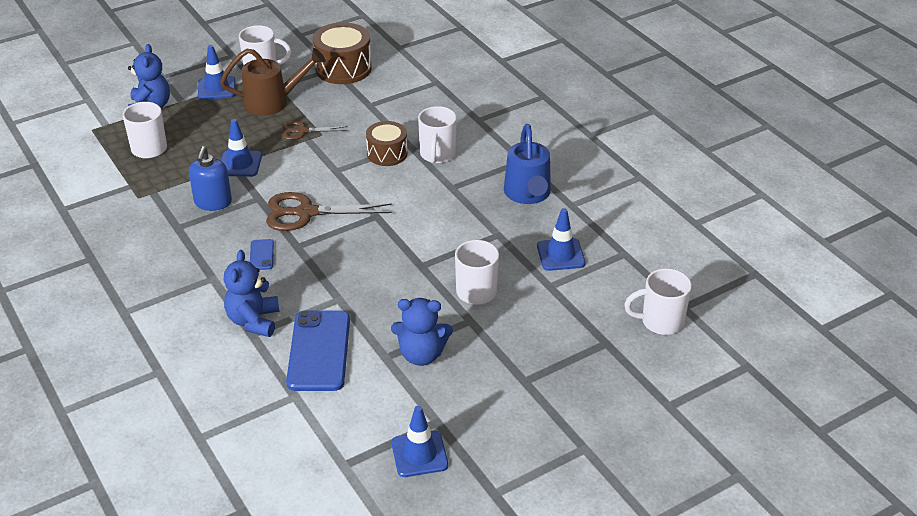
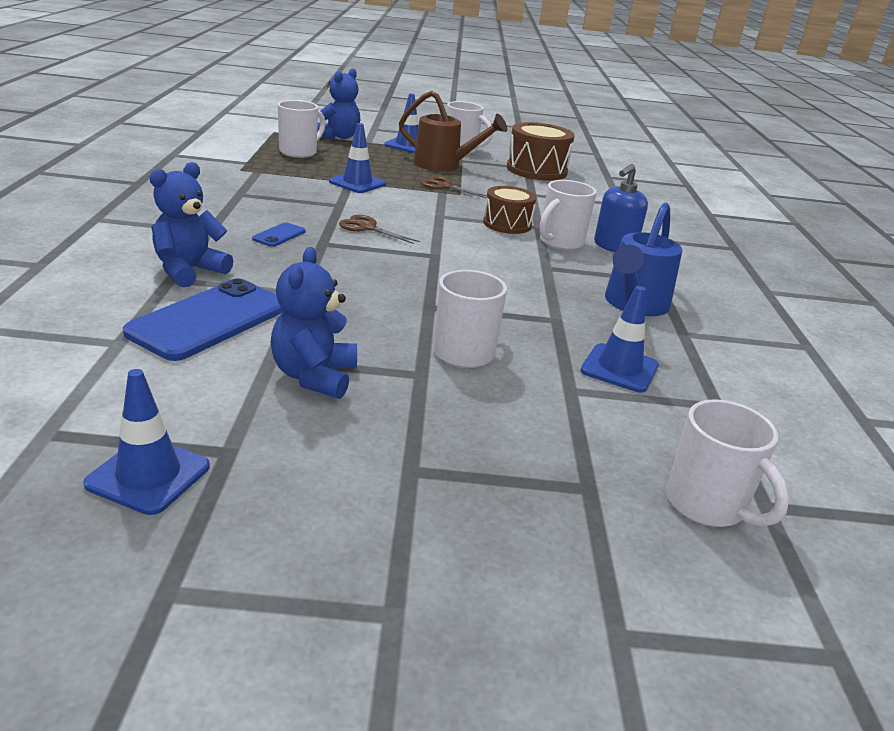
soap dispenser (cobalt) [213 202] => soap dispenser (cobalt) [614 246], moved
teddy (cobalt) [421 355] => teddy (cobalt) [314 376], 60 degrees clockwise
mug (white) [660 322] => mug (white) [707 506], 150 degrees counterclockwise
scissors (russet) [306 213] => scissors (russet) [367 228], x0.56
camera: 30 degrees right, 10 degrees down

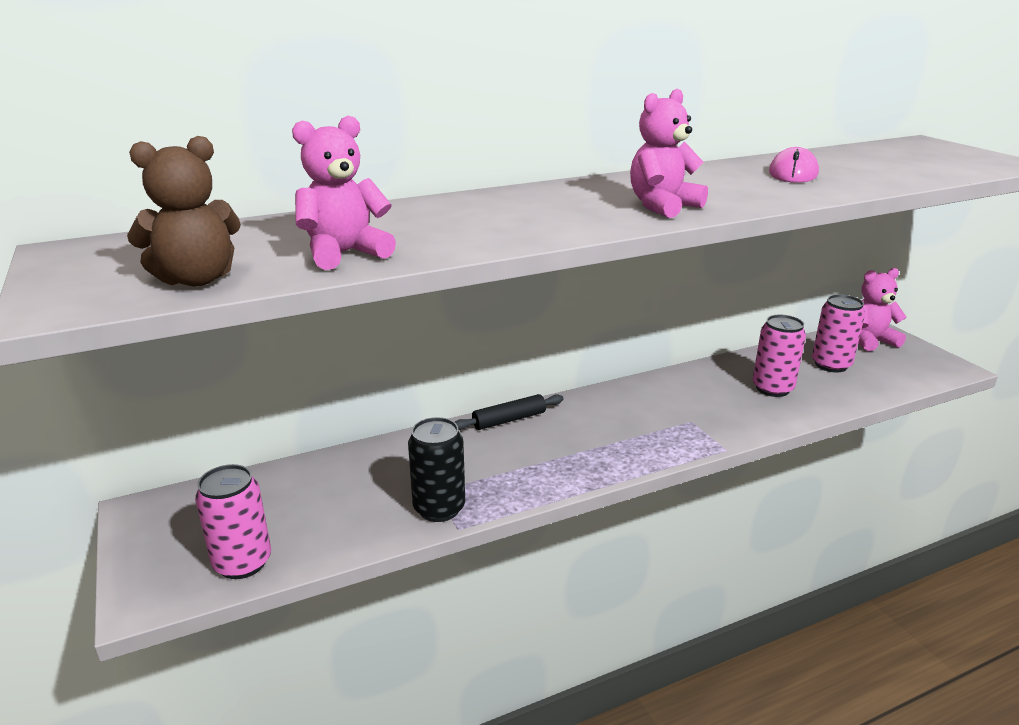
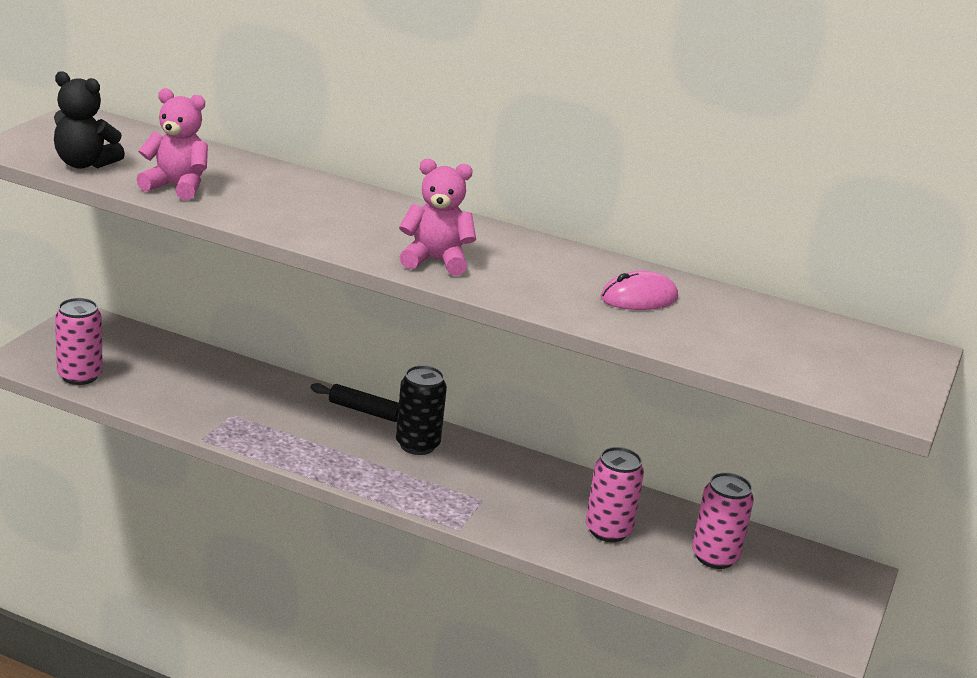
teddy (pink) [870 341] => nothing
can (ebony) [439 508] => can (ebony) [417 445], moved
teddy (russet) [197 279] => teddy (ebony) [84 164]
camera: 45 degrees right, 0 degrees up

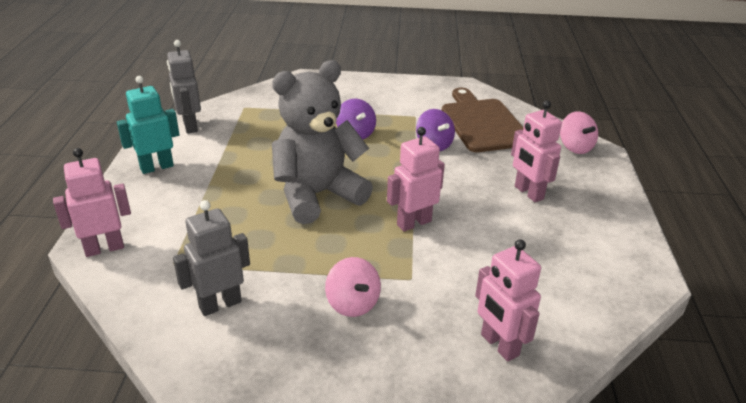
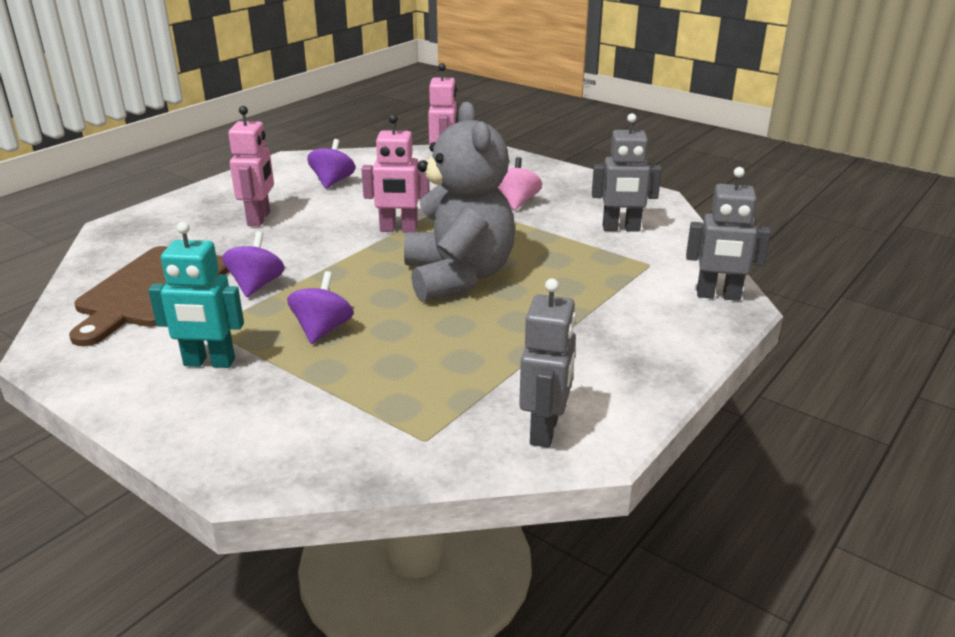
whirligig (pink) [575 147] => nothing
nothing => whirligig (violet) [332 182]
robot figure (turquoise) [156 167] => robot figure (turquoise) [209 363], moved
robot figure (pink) [104 248] => robot figure (grey) [718 295]
teddy (grey) [317 195] => teddy (grey) [458 277], 105 degrees counterclockwise
camera: 145 degrees left, 5 degrees down

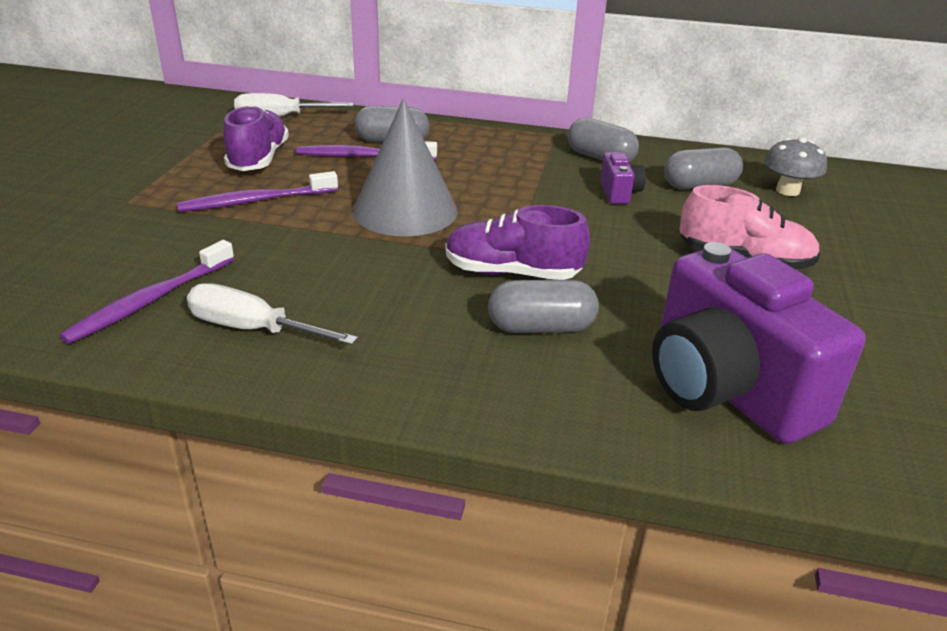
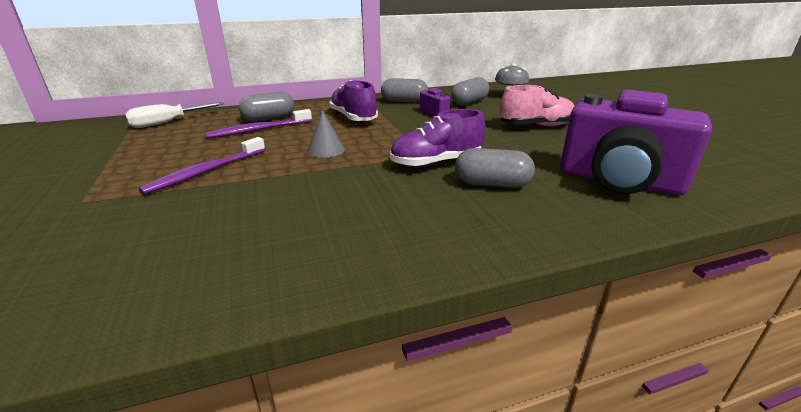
dental brush (violet) [150 301] => nothing
flat screwdriver (white) [253 329] => nothing
sneaker (violet) [258 159] => sneaker (violet) [353 118], moved
capsule (grey) [541 327] => capsule (grey) [492 184], 45 degrees clockwise
cone shape (grey) [405 210] => cone shape (grey) [326 150], x0.48
camera: 30 degrees left, 5 degrees down

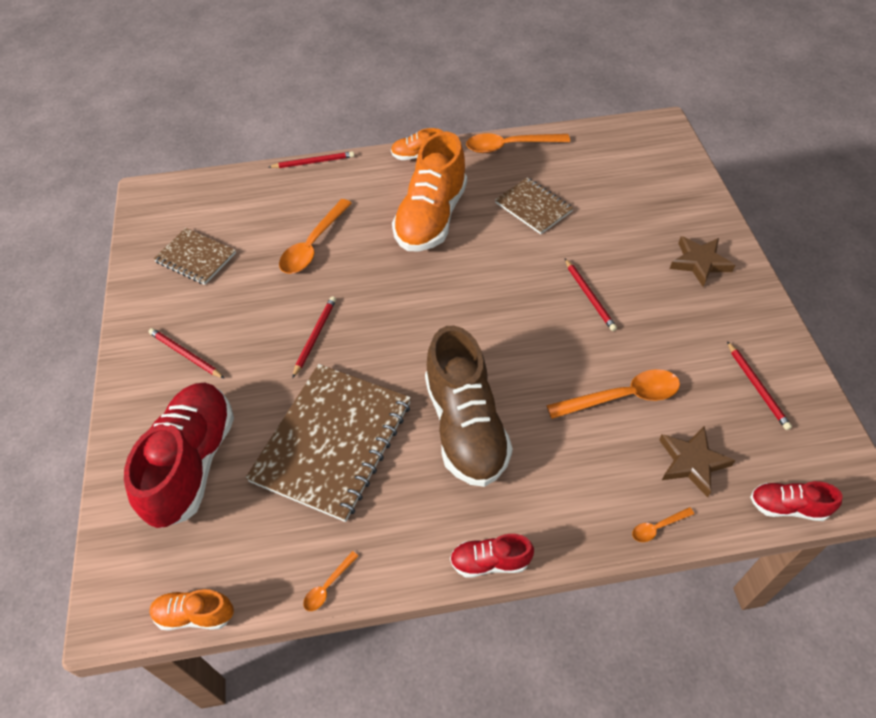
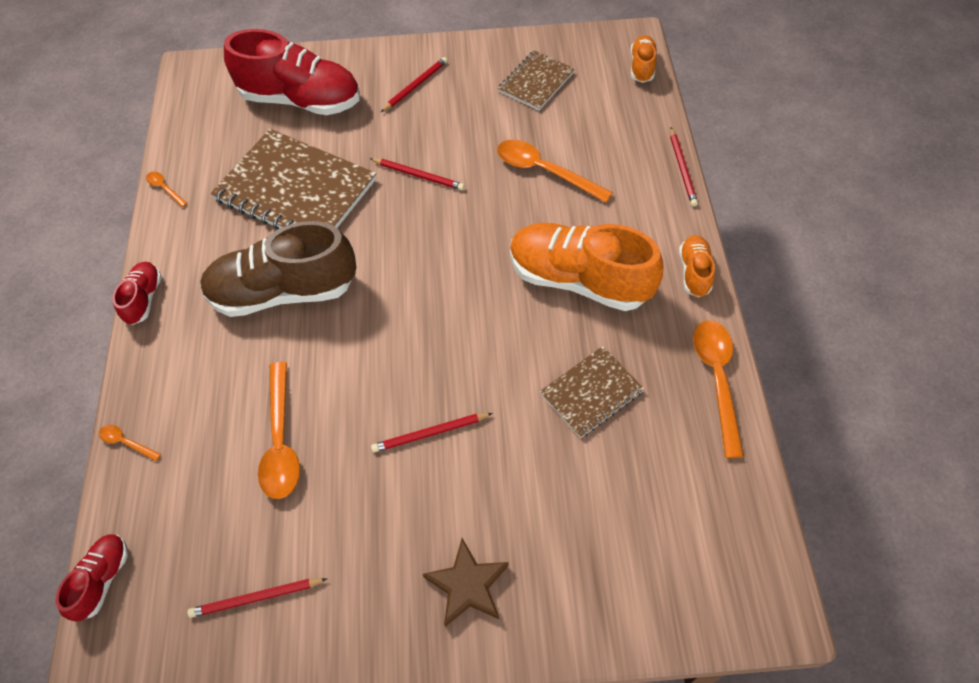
star (russet) [692 462] => nothing
sneaker (bright orange) [195 615] => sneaker (bright orange) [642 67], moved
spoon (bright orange) [657 527] => spoon (bright orange) [126 442], 45 degrees counterclockwise
camera: 95 degrees right, 5 degrees up

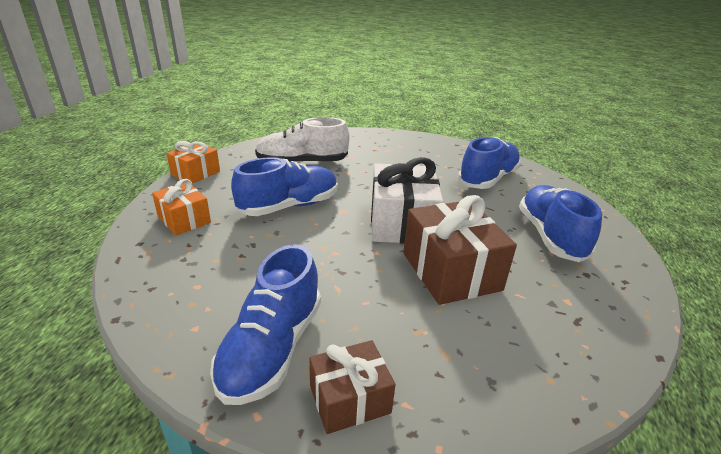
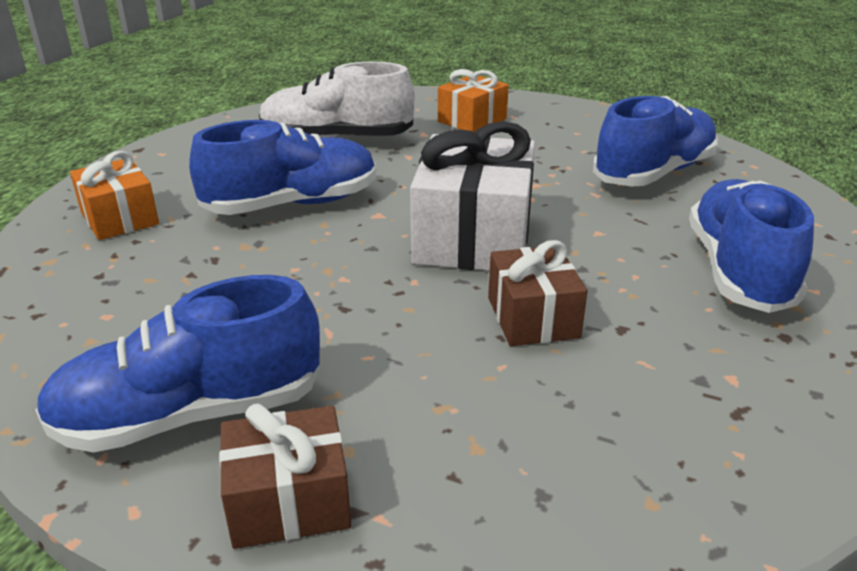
present (bright orange) [195 173] => present (bright orange) [472 120], moved
sneaker (cobalt) [272 348] => sneaker (cobalt) [191 414], 45 degrees clockwise
present (russet) [451 271] => present (russet) [533 317], x0.59
camera: 10 degrees right, 0 degrees up

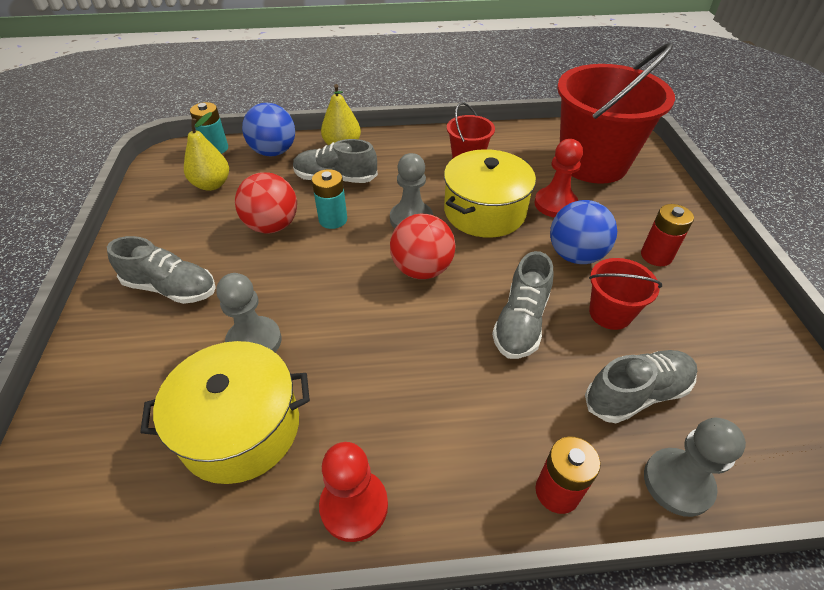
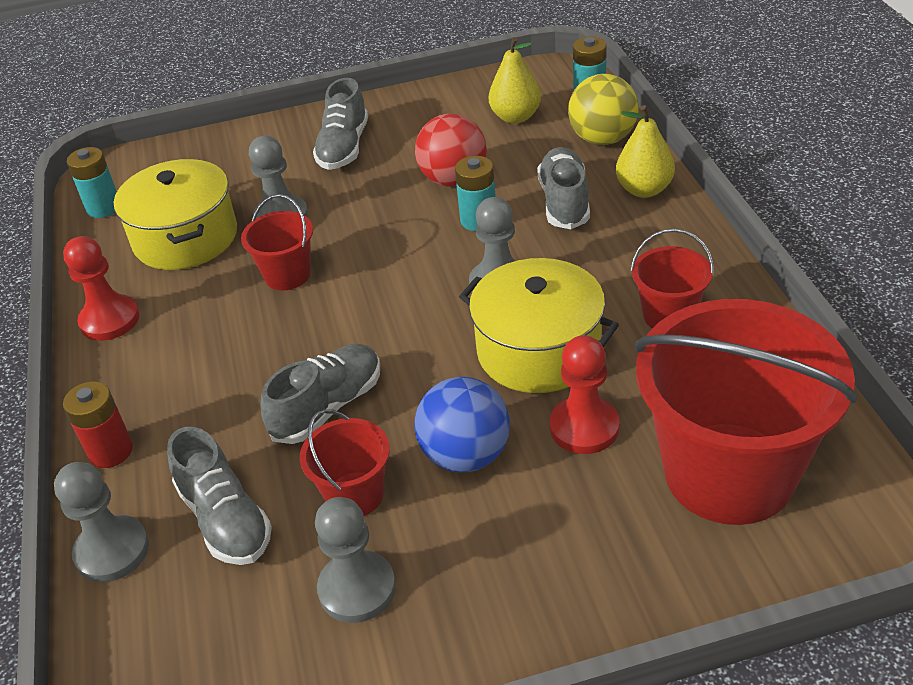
play ball (red) [422 269] => nothing
battery (red) [656 256] => nothing
nothing => battery (turquoise) [103 208]
nothing => sand bucket (red) [287 275]
nothing => pawn (grey) [357 588]
play ball (cobalt) [274 152] => play ball (bright yellow) [602 139]
sneaker (grey) [520 322] => sneaker (grey) [328 407], 120 degrees clockwise
camera: 85 degrees right, 5 degrees down

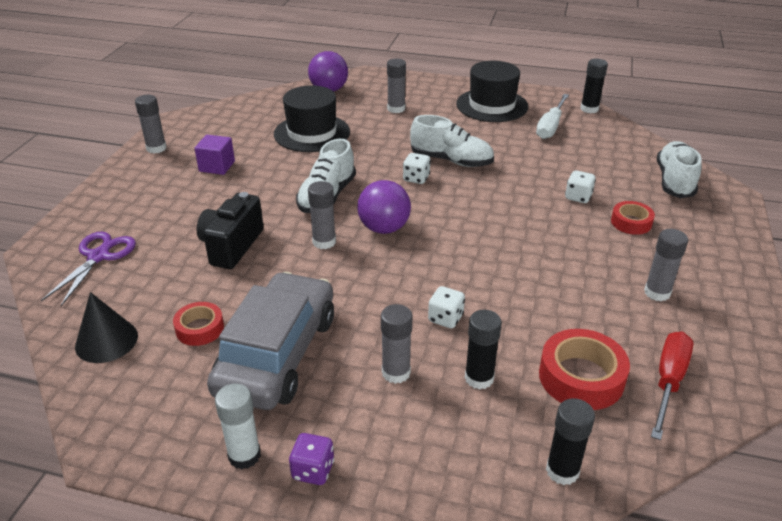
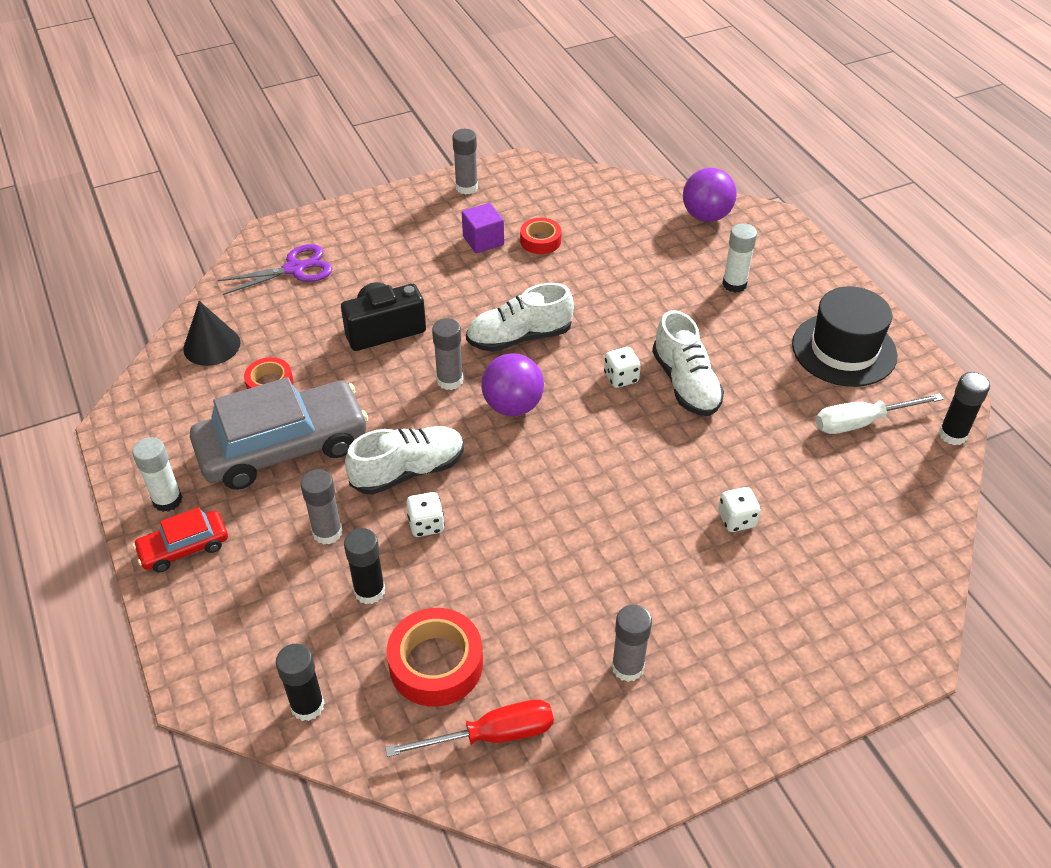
tall hat (ebony) [312 133] => nothing
sticky tape (red) [631 222] => sticky tape (red) [540 241], moved
sneaker (white) [674 181] => sneaker (white) [408 471], moved
dice (violet) [313 470] => toy car (red) [184 547]
glue stick (grey) [396 109] => glue stick (white) [734 284]
camera: 50 degrees right, 10 degrees up

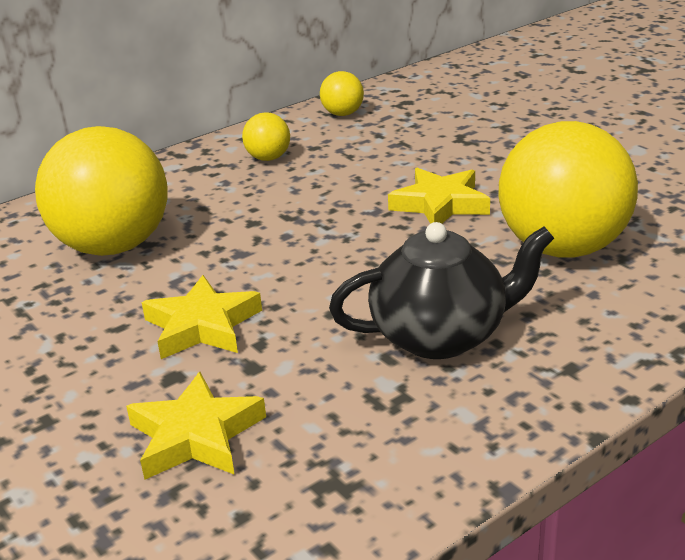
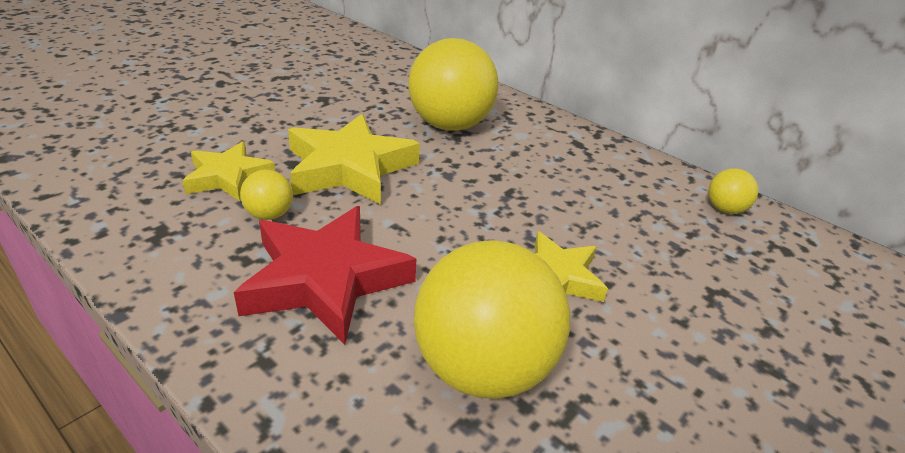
play ball (bright yellow) [268 158] => play ball (bright yellow) [269 215], moved
china teapot (ebony) [441 336] => star (red) [325 279]
star (bright yellow) [202 326] => star (bright yellow) [349 168], x1.62
camera: 75 degrees right, 5 degrees up

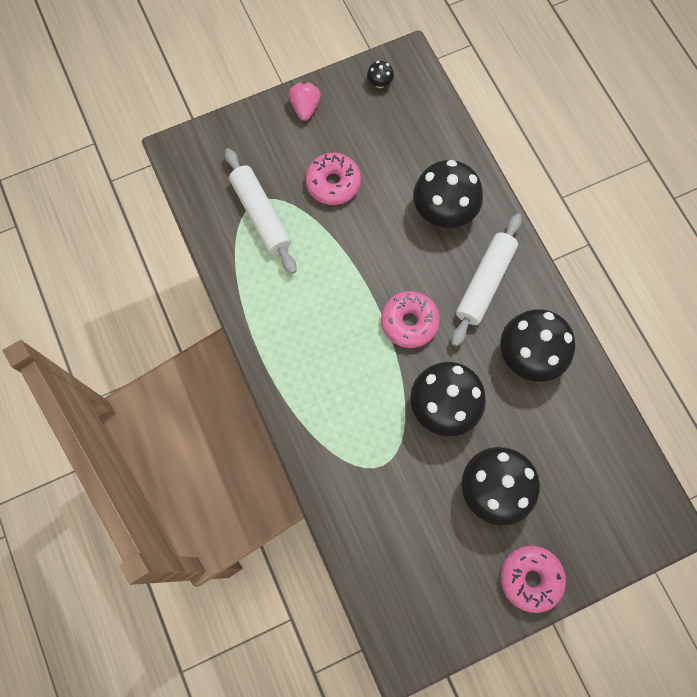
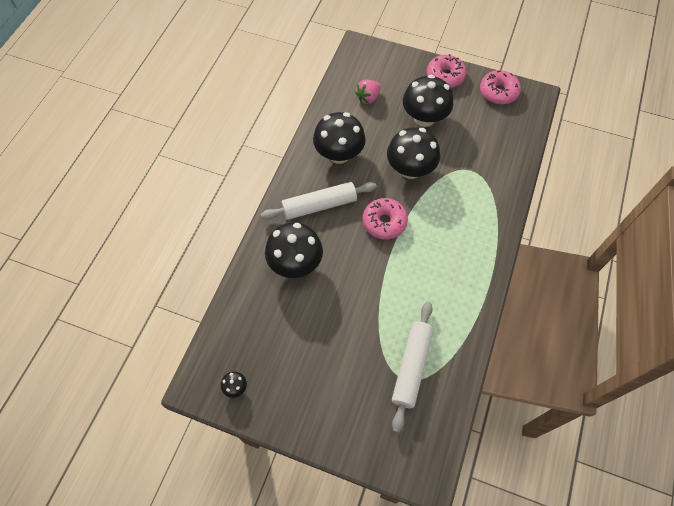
toy strawberry (pink) [305 107] => toy strawberry (pink) [368 98], moved
donut (pink) [333 183] => donut (pink) [498 92], moved
camera: 135 degrees left, 10 degrees down

